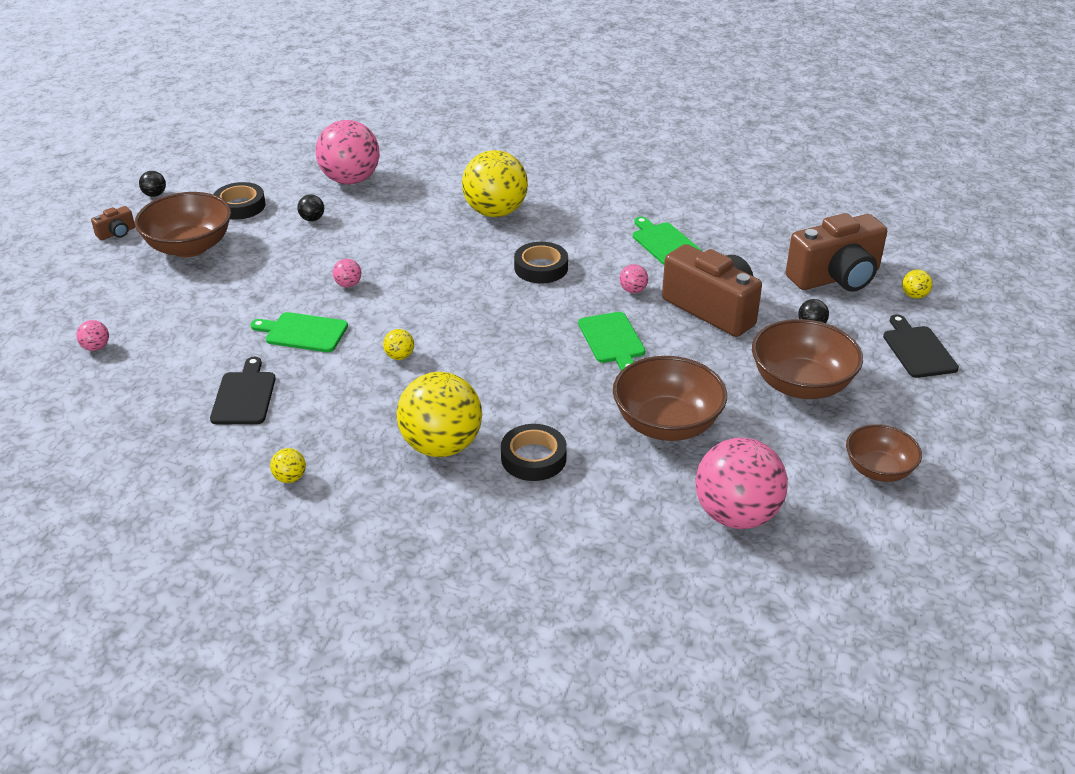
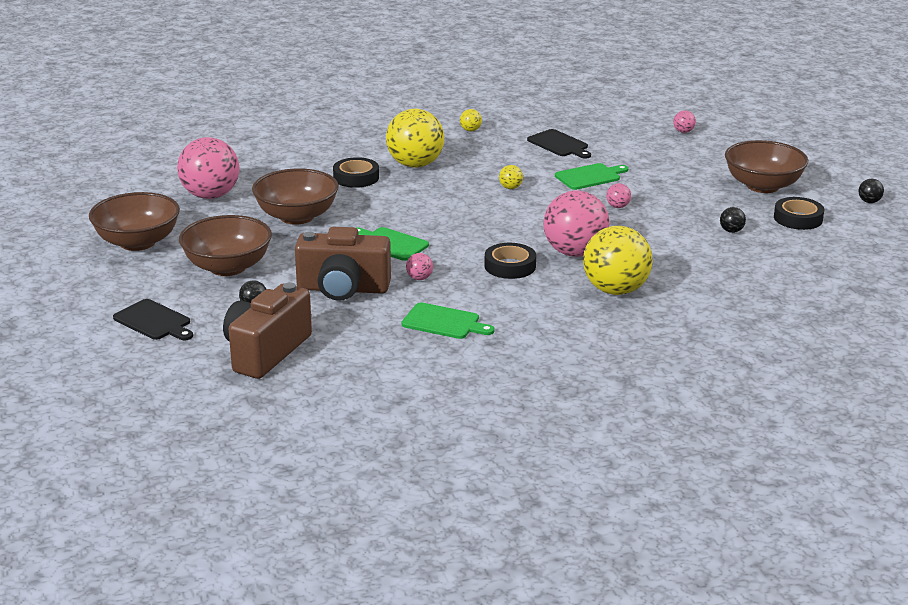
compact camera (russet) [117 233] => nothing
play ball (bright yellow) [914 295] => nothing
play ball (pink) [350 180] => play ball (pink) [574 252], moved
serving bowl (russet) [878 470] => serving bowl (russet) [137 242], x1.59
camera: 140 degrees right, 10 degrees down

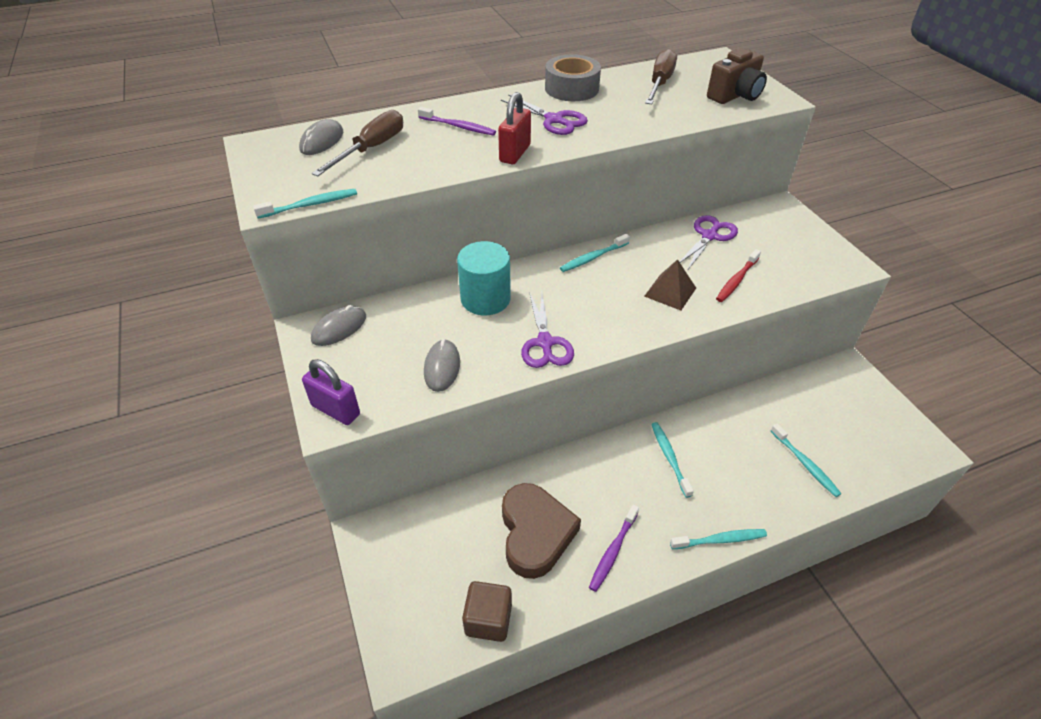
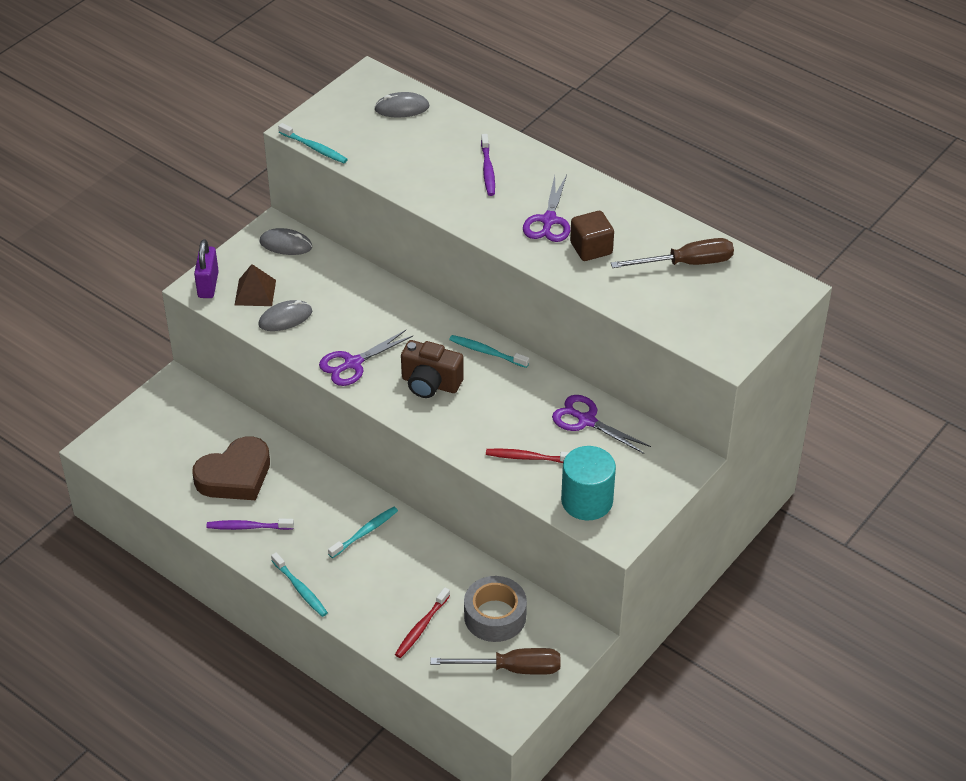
small lock (red) [515 153] => nothing
flat screwdriver (russet) [371 149] => flat screwdriver (russet) [512 668], moved
solid cylinder (turquoise) [485 299] => solid cylinder (turquoise) [587 501], moved
cube (russet) [488 619] => cube (russet) [591 248], moved
sticky tape (grey) [571 88] => sticky tape (grey) [495 616], moved
pyramid (russet) [670 292] => pyramid (russet) [255 292], moved
compact camera (russet) [735 96] => compact camera (russet) [430 384], moved
dental brush (turquoise) [805 464] => dental brush (red) [421 627]
scissors (violet) [709 236] => scissors (violet) [586 420], 150 degrees counterclockwise
camera: 60 degrees right, 0 degrees up

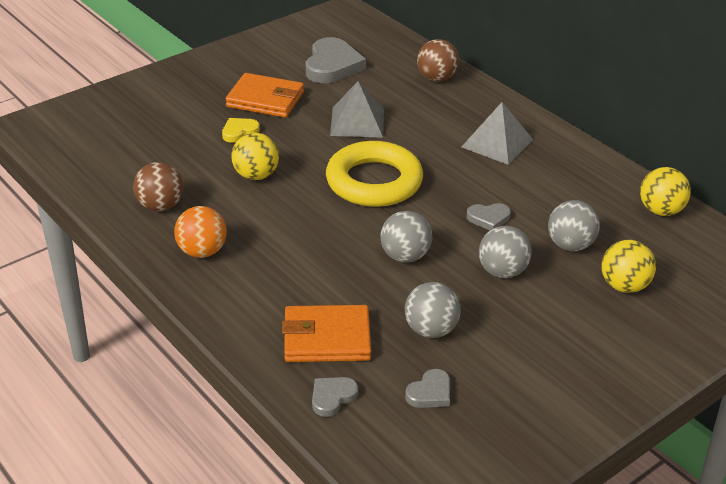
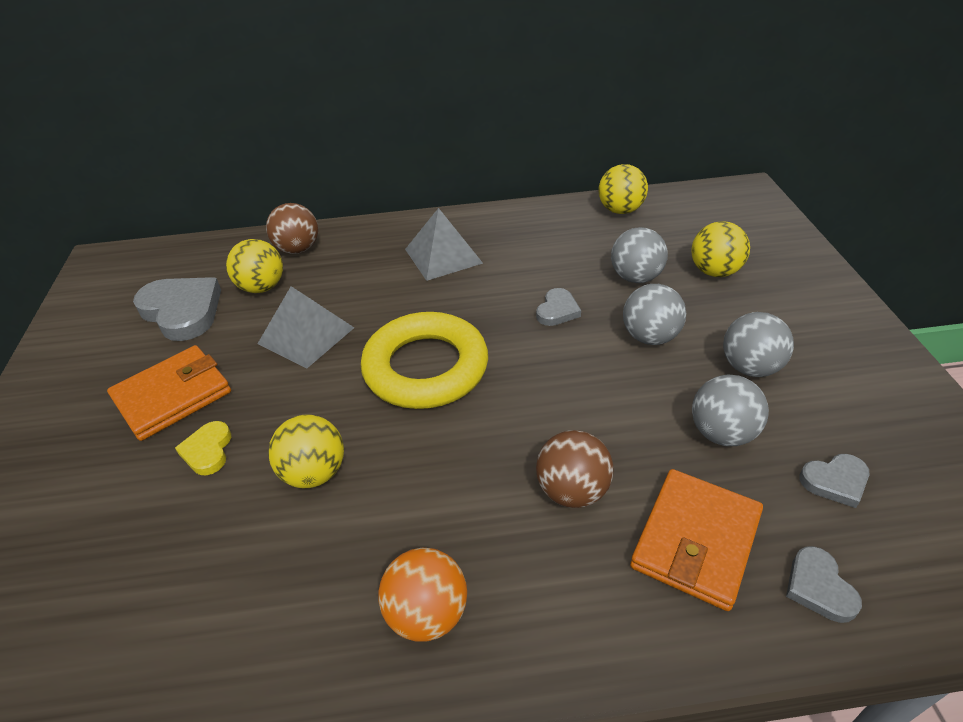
nothing => play ball (bright yellow) [262 287]
play ball (russet) [160 206] => play ball (russet) [572 490], moved
play ball (grey) [405 256] => play ball (grey) [750 367], moved
love heart (grey) [430 393] => love heart (grey) [835 481], 90 degrees clockwise
camera: 55 degrees left, 5 degrees up

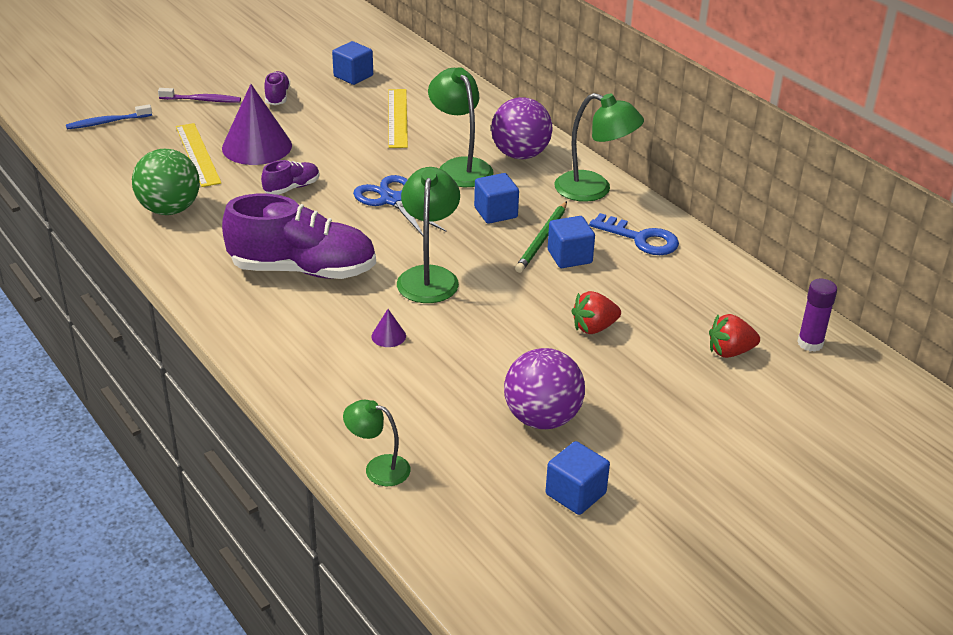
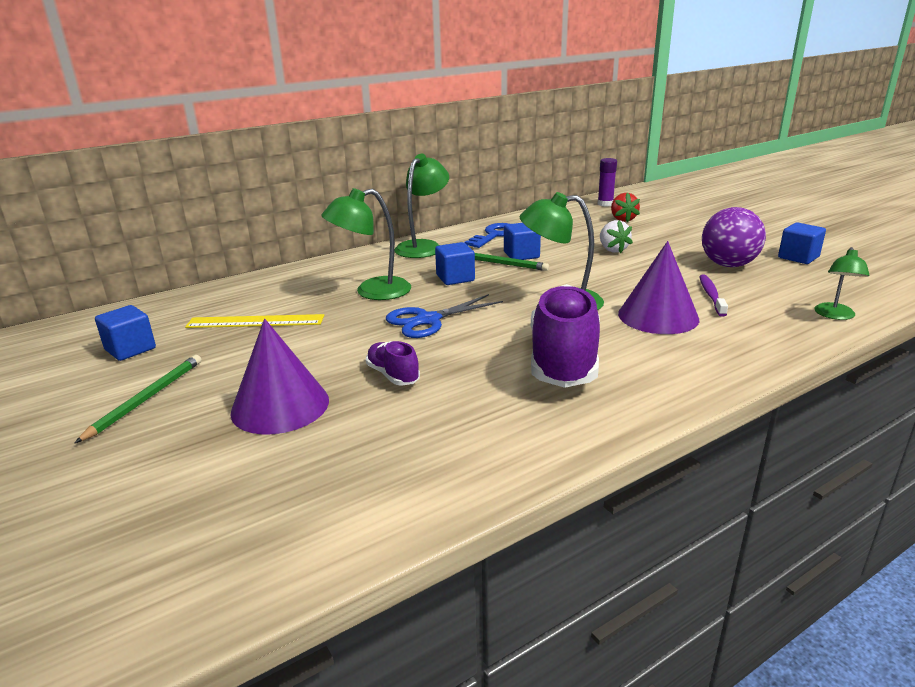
dental brush (cobalt) [107 122] => nothing
play ball (leaf-green) [170 209] => nothing
straightedge (bright yellow) [198 154] => nothing
play ball (violet) [520 155] => nothing
dental brush (violet) [202 100] => dental brush (violet) [711 296], moved
sneaker (violet) [277 97] => lead pencil (leaf-green) [146 399]
toy strawberry (red) [594 328] => toy strawberry (white) [612 250]
cone shape (violet) [388 336] => cone shape (violet) [658 316], x2.45
camera: 85 degrees left, 10 degrees down

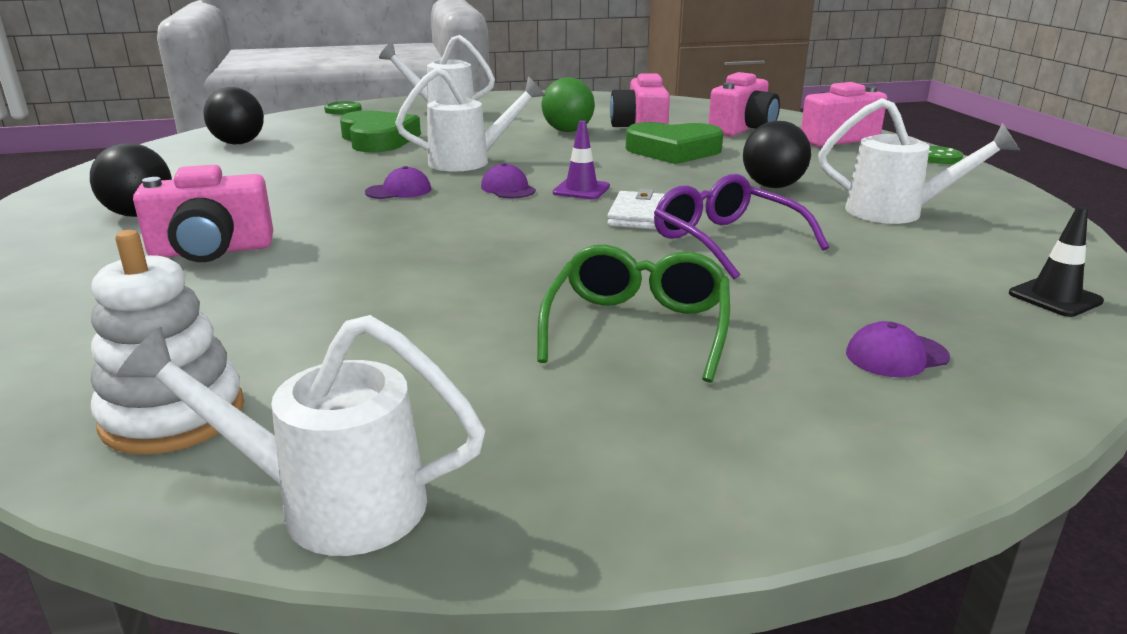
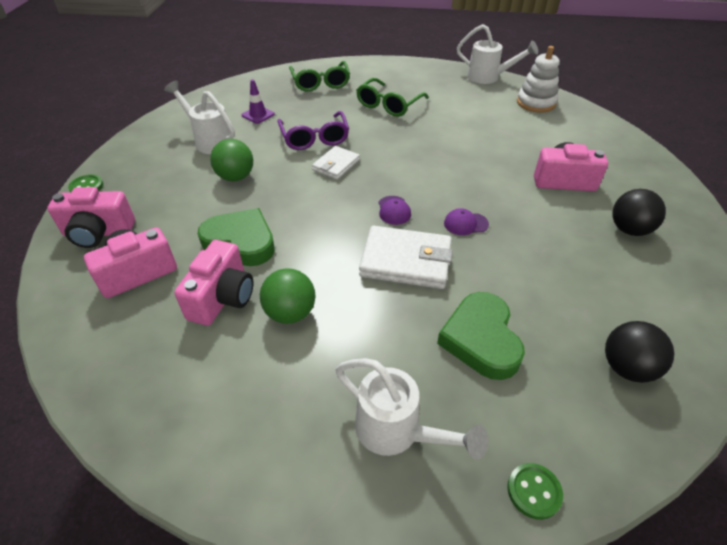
safety cone (ebony) [1055 298] => nothing
safety cone (violet) [581 190] => safety cone (violet) [258 115], moved
watering pot (white) [470 161] => card wallet (white) [406 261]
cap (violet) [896 355] => glasses (leaf-green) [320 83]
play ball (ebony) [772 186] => play ball (leaf-green) [235 177]
camera: 160 degrees left, 20 degrees up

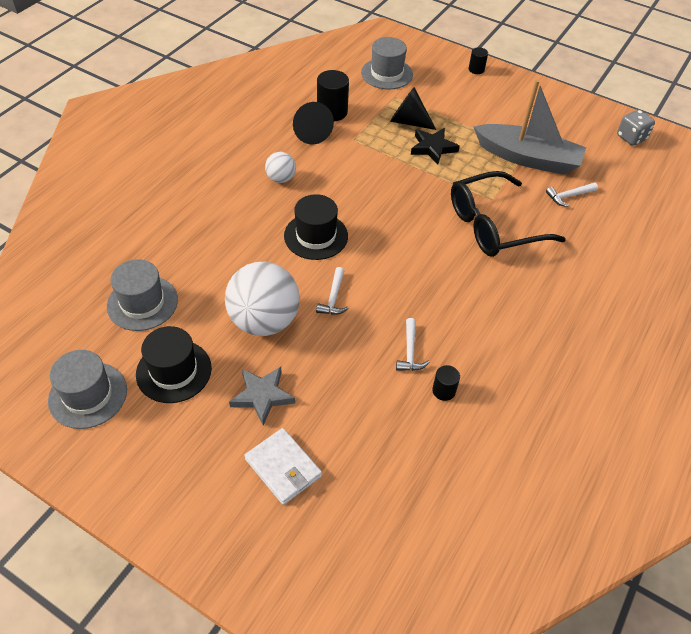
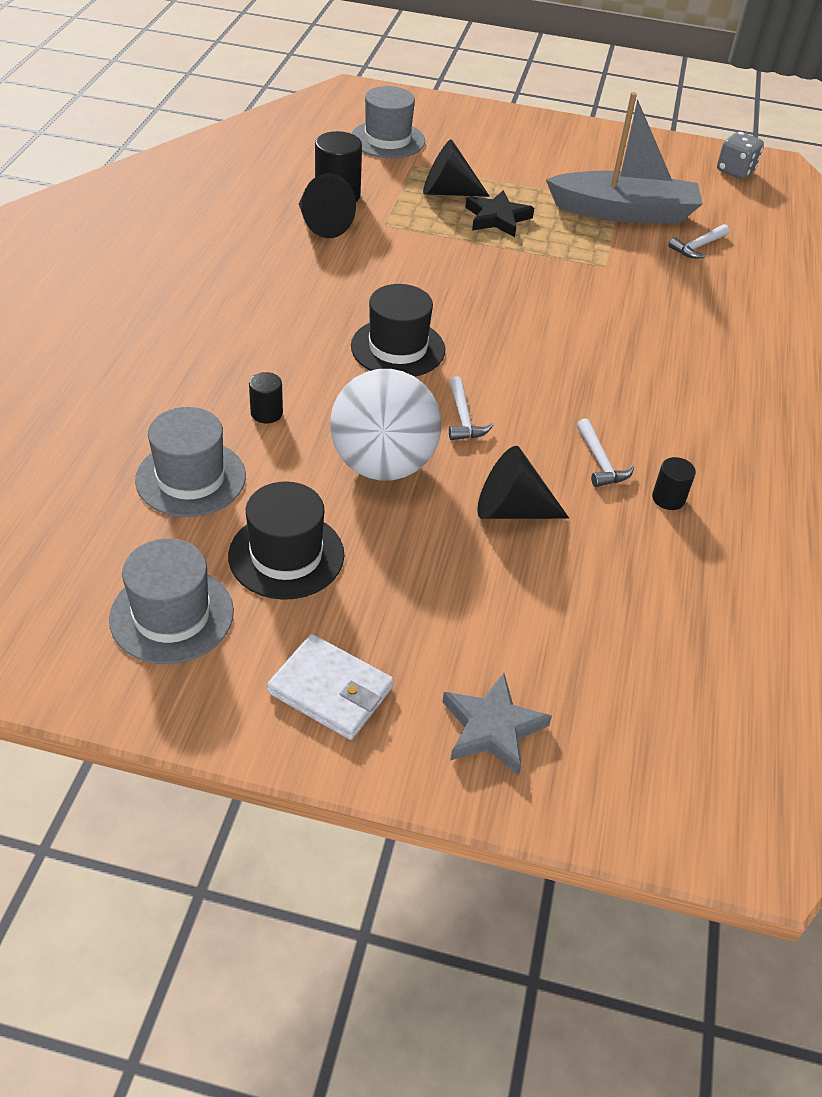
play ball (white) [281 178] => nothing
glasses (ebony) [493 225] => nothing
nothing => cone shape (ebony) [511 510]
star (grey) [262 396] => star (grey) [492 728], moved
card wallet (white) [283 467] => card wallet (white) [330 690], moved
solid cylinder (ebony) [476 69] => solid cylinder (ebony) [266 413], moved
camera: 20 degrees left, 5 degrees down

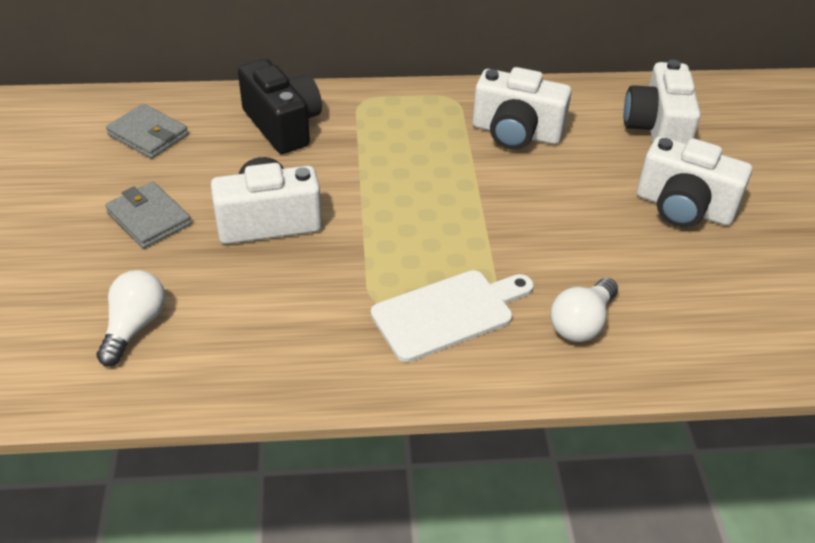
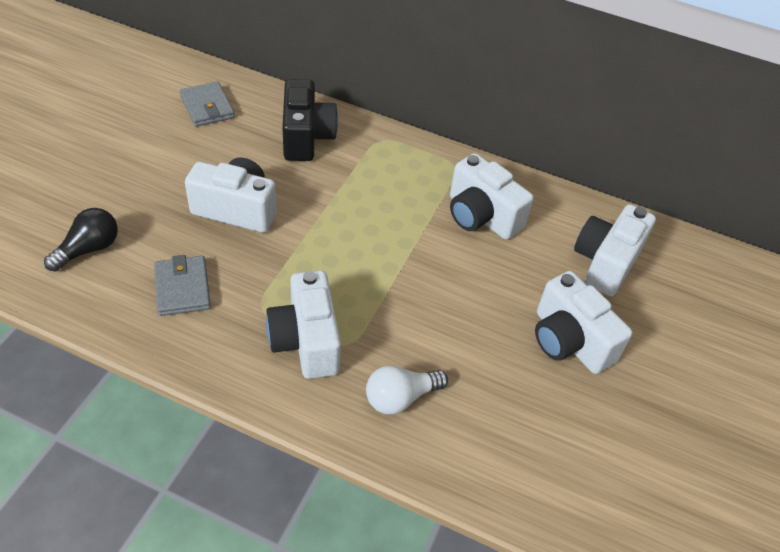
card wallet (grey) [149 218] => card wallet (grey) [182 288], moved
bread board (white) [448 313] => compact camera (white) [306 341]
light bulb (white) [134 327] => light bulb (ebony) [89 249]
camera: 25 degrees right, 5 degrees up

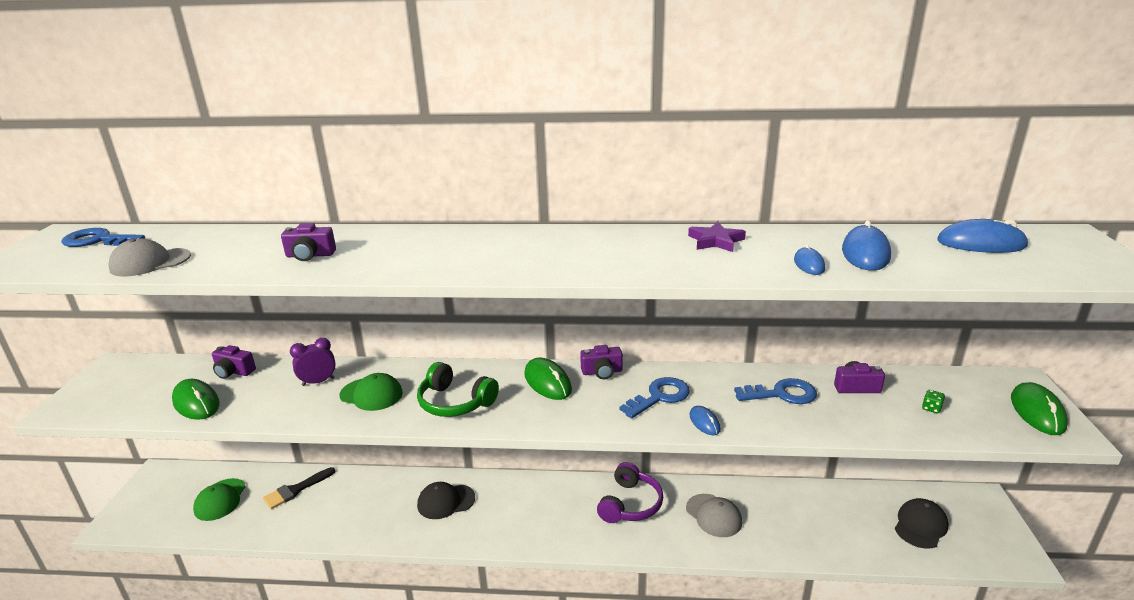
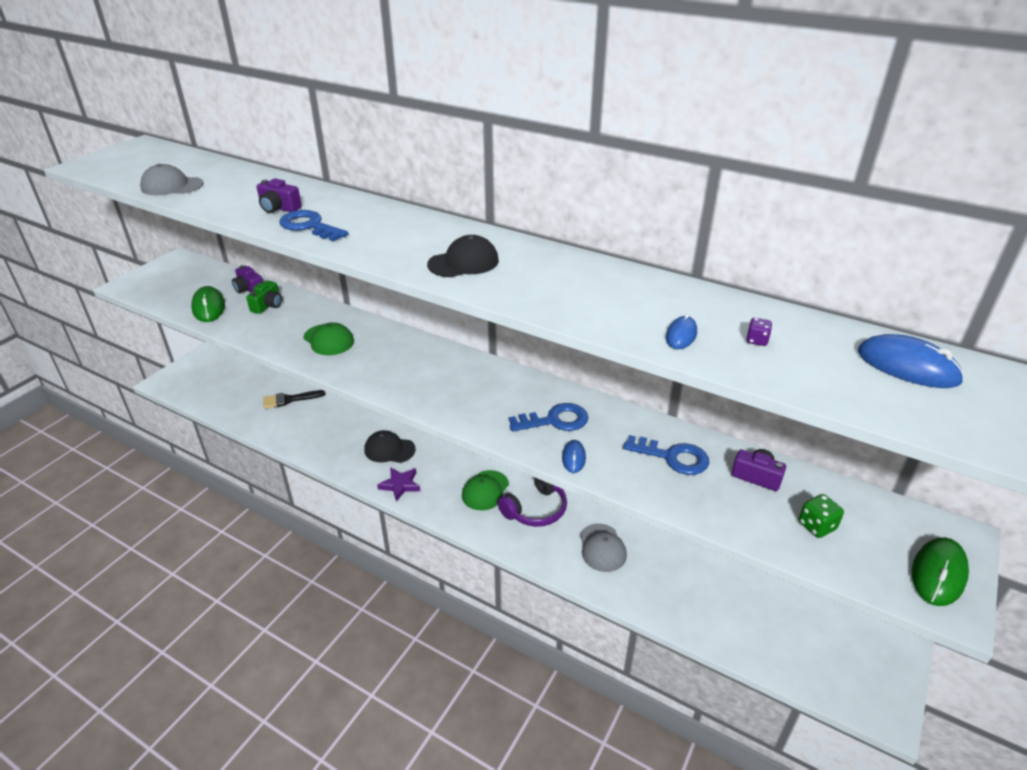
alarm clock (violet) [318 382] => nothing
headphones (leaf-green) [455 402] => nothing
mouse (leaf-green) [547 382] => nothing
compact camera (violet) [602 372] => nothing
nothing => compact camera (leaf-green) [268 305]
latchkey (cobalt) [98 240] => latchkey (cobalt) [309 226], moved
cap (leaf-green) [220 500] => cap (leaf-green) [485 490], moved
star (violet) [715 241] => star (violet) [400 485], moved
cap (ebony) [920 525] => cap (ebony) [463 262], moved
mouse (cobalt) [865 253] => dice (violet) [757 340]
dice (leaf-green) [931 408] => dice (leaf-green) [816 526], x1.57
camera: 25 degrees right, 10 degrees up

